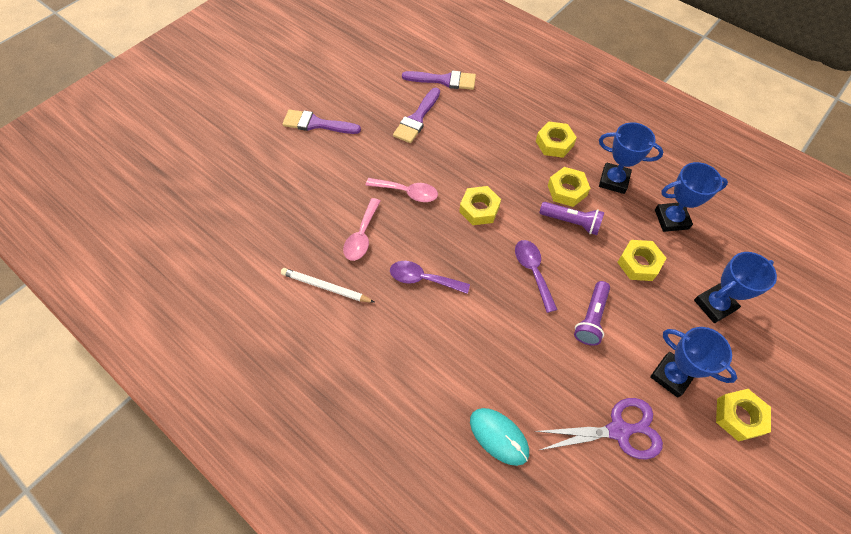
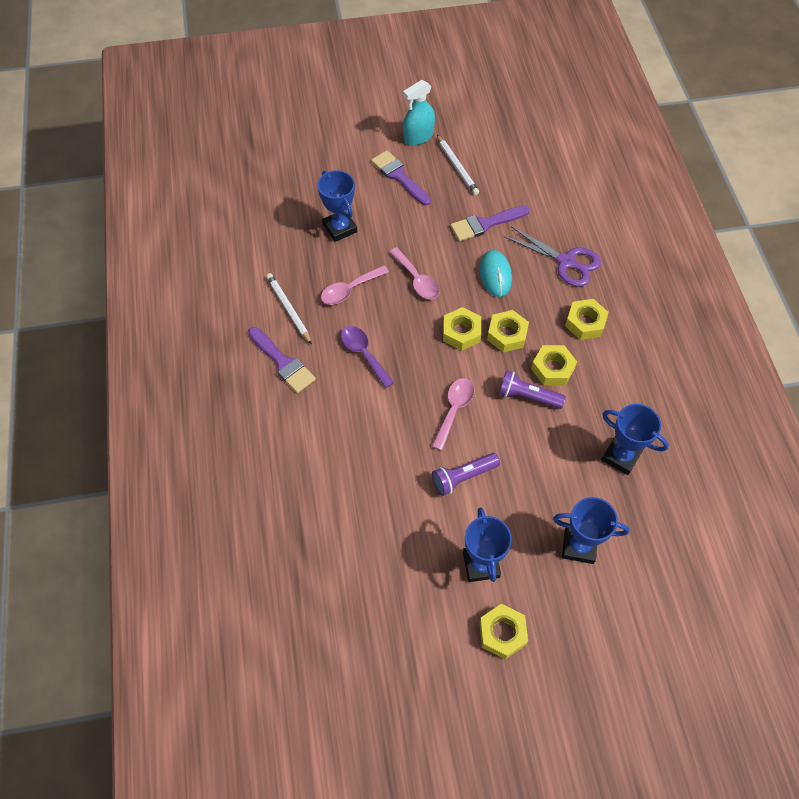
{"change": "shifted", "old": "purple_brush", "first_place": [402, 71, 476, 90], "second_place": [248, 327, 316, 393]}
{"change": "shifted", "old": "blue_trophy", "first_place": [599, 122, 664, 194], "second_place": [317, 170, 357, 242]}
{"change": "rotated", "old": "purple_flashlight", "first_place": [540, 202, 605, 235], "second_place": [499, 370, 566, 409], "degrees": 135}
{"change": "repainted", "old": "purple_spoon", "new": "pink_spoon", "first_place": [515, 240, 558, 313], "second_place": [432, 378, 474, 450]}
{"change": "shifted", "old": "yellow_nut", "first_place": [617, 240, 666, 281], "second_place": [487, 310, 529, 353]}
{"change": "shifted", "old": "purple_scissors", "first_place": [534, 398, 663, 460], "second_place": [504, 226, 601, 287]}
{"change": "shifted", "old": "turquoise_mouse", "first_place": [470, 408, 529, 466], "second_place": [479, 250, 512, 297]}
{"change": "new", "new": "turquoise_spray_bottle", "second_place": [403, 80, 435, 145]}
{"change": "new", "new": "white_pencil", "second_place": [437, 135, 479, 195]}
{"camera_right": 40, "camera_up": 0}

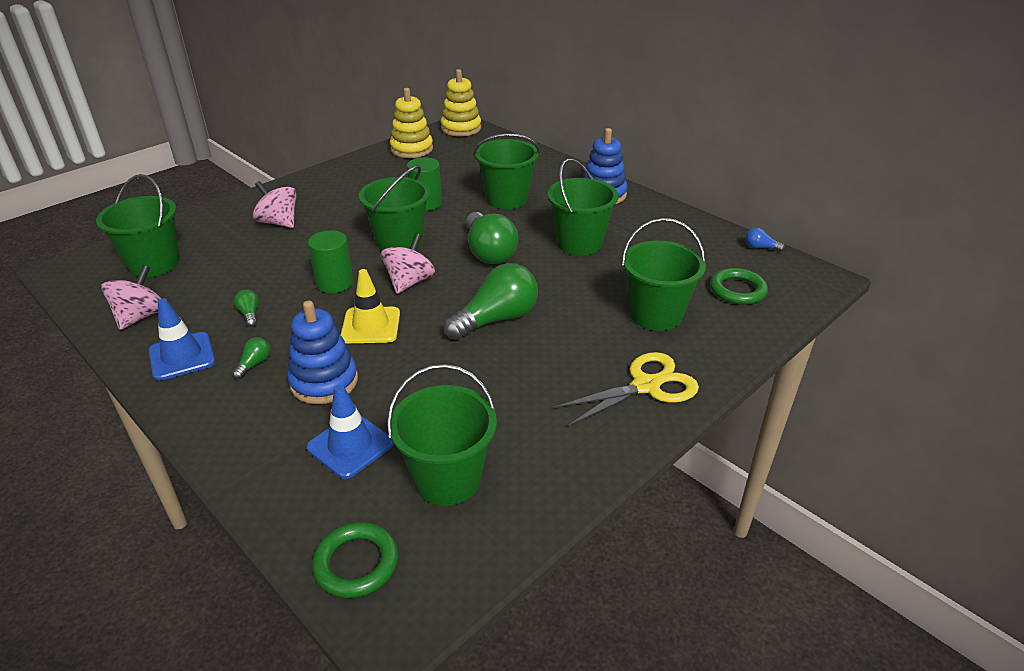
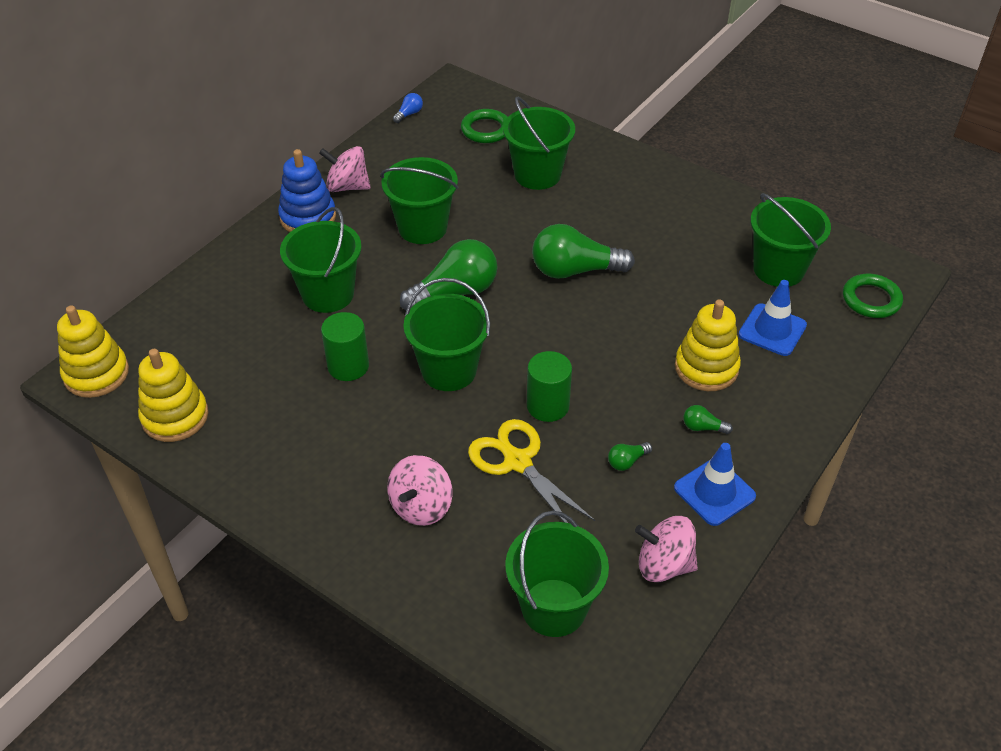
{"change": "rotated", "old": "blue_light_bulb", "first_place": [745, 228, 785, 252], "second_place": [393, 93, 423, 123], "degrees": -150}
{"change": "shifted", "old": "pink_spinning_top", "first_place": [381, 233, 435, 294], "second_place": [319, 146, 371, 192]}
{"change": "rotated", "old": "green_light_bulb", "first_place": [444, 263, 538, 340], "second_place": [532, 224, 635, 279], "degrees": -45}
{"change": "gone", "old": "yellow_traffic_cone", "first_place": [341, 269, 400, 343]}
{"change": "repainted", "old": "blue_stacking_toy", "new": "yellow_stacking_toy", "first_place": [287, 301, 358, 404], "second_place": [675, 299, 741, 391]}
{"change": "shifted", "old": "yellow_scissors", "first_place": [553, 352, 699, 427], "second_place": [468, 419, 595, 523]}
{"camera_right": -100, "camera_up": 10}

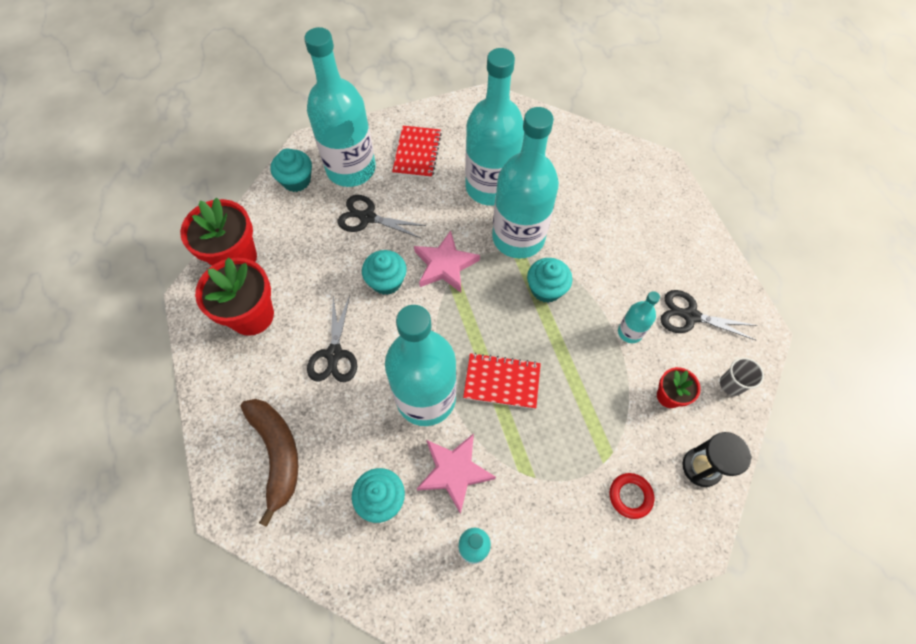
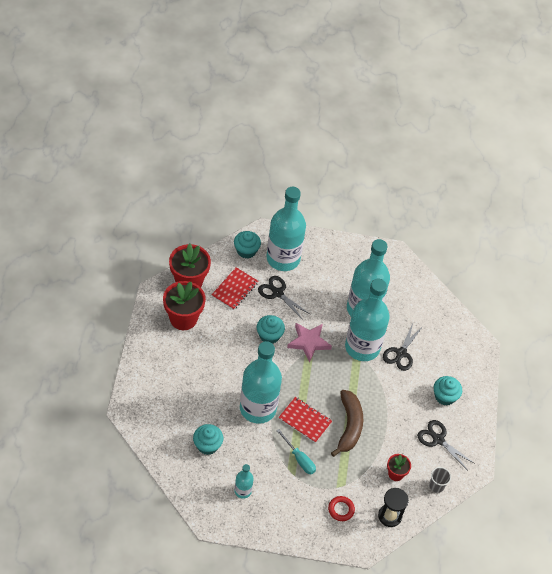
{"change": "shifted", "old": "red_notebook", "first_place": [392, 126, 442, 178], "second_place": [211, 267, 258, 310]}
{"change": "shifted", "old": "turquoise_cupcake", "first_place": [527, 258, 572, 303], "second_place": [434, 376, 462, 406]}
{"change": "gone", "old": "turquoise_bottle", "first_place": [618, 291, 660, 343]}
{"change": "shifted", "old": "black_scissors", "first_place": [307, 295, 357, 382], "second_place": [383, 323, 423, 371]}
{"change": "shifted", "old": "brown_banana", "first_place": [240, 399, 298, 527], "second_place": [331, 390, 363, 457]}
{"change": "gone", "old": "pink_star", "first_place": [417, 433, 496, 514]}
{"change": "new", "new": "turquoise_screwdriver", "second_place": [276, 429, 316, 474]}
{"camera_right": 20, "camera_up": -10}

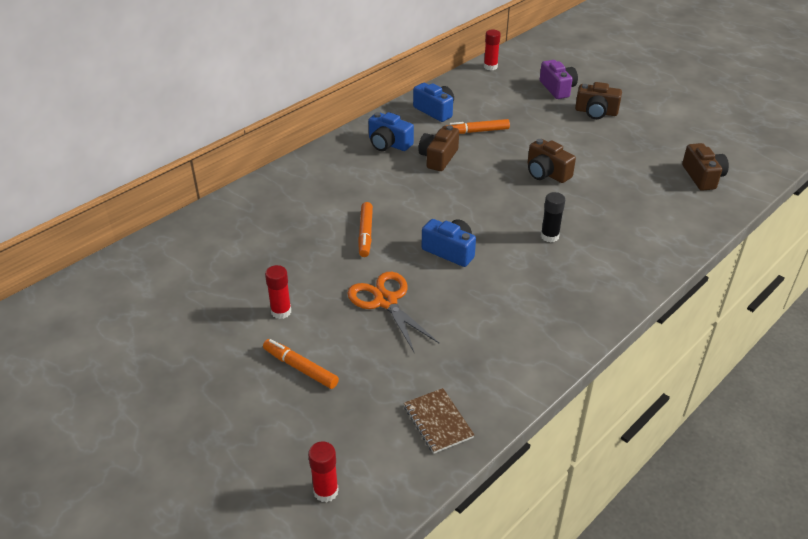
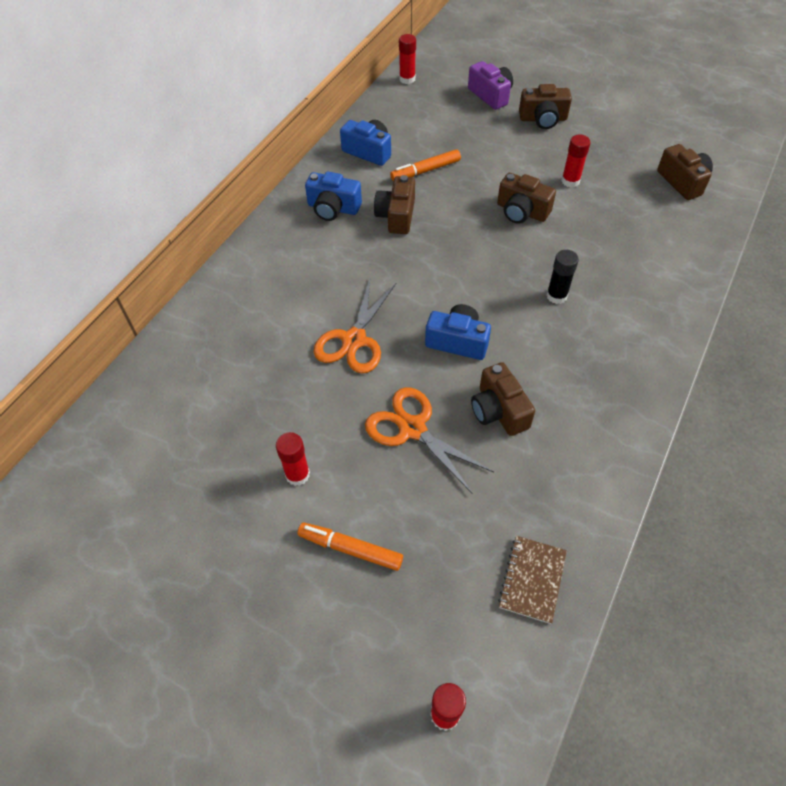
{"change": "swapped", "old": "orange_marker", "new": "orange_scissors", "first_place": [358, 202, 373, 257], "second_place": [314, 279, 397, 374]}
{"change": "rotated", "old": "brown_notebook", "first_place": [404, 388, 474, 454], "second_place": [498, 536, 567, 624], "degrees": 60}
{"change": "new", "new": "red_glue_stick", "second_place": [561, 135, 591, 187]}
{"change": "new", "new": "brown_camera", "second_place": [471, 362, 535, 436]}
{"camera_right": -15, "camera_up": 15}

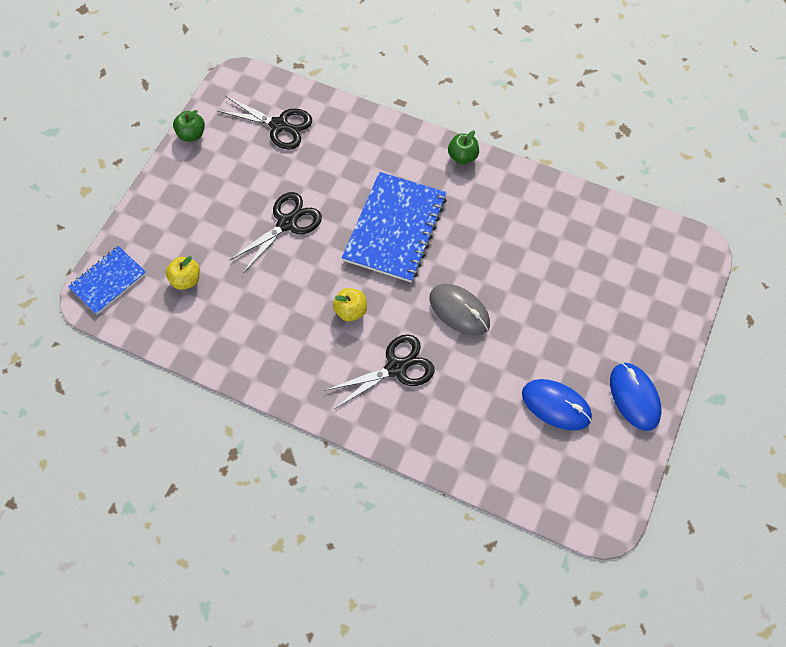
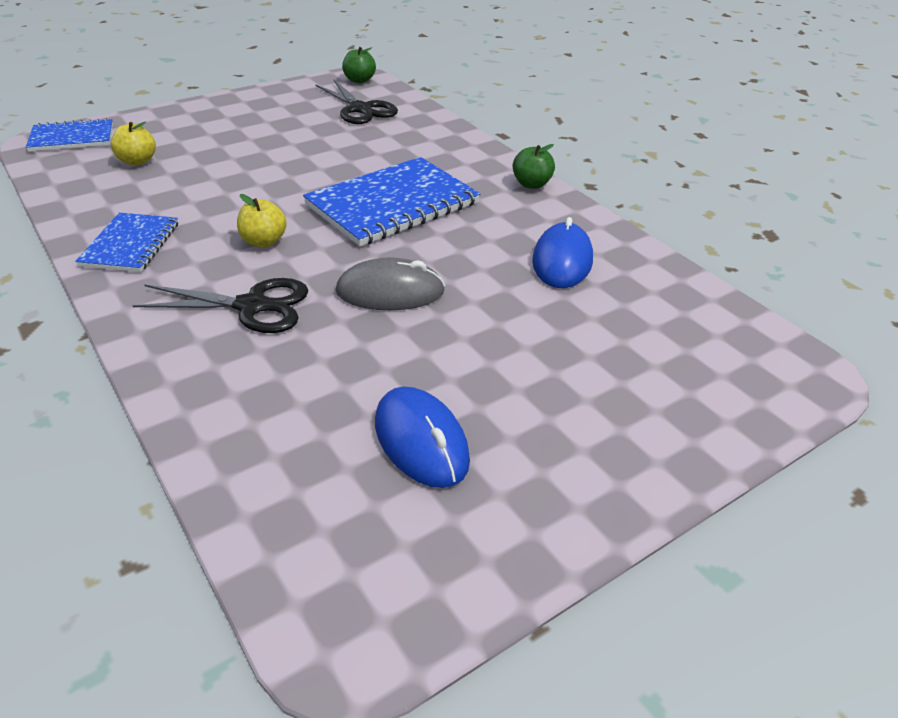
{"change": "shifted", "old": "green_apple", "first_place": [173, 110, 205, 141], "second_place": [342, 47, 376, 83]}
{"change": "gone", "old": "black_scissors", "first_place": [229, 192, 322, 273]}
{"change": "rotated", "old": "grey_mouse", "first_place": [429, 284, 490, 336], "second_place": [336, 257, 445, 310], "degrees": -75}
{"change": "shifted", "old": "blue_mouse", "first_place": [610, 363, 662, 431], "second_place": [532, 217, 593, 288]}
{"change": "new", "new": "blue_notebook", "second_place": [75, 213, 178, 272]}
{"camera_right": 30, "camera_up": -25}

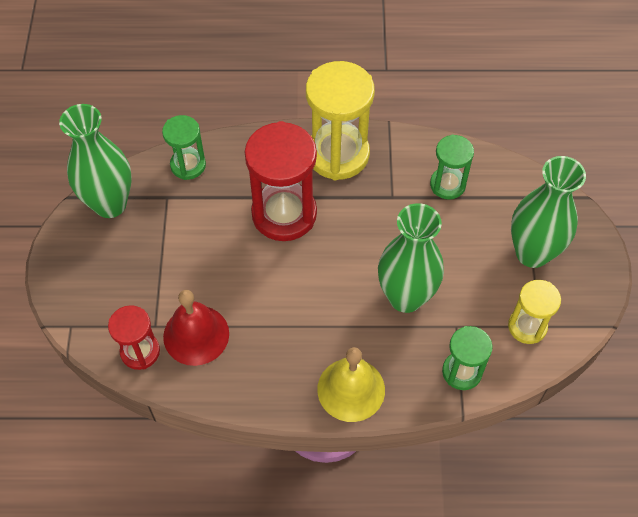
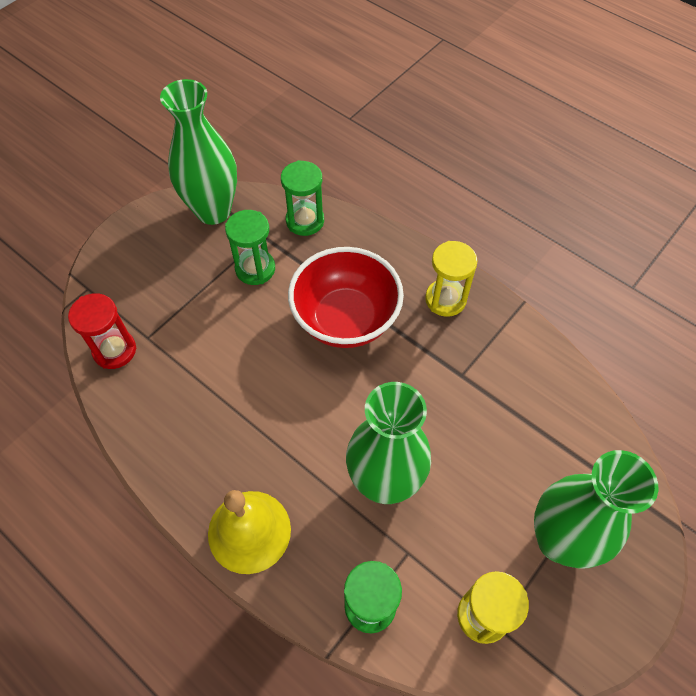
{"change": "scaled", "old": "yellow_hourglass", "first_place": [306, 61, 375, 180], "second_place": [425, 241, 477, 317], "factor": 0.56}
{"change": "swapped", "old": "red_hourglass", "new": "red_bowl", "first_place": [245, 121, 317, 241], "second_place": [288, 247, 404, 348]}
{"change": "shifted", "old": "green_hourglass", "first_place": [430, 134, 474, 199], "second_place": [225, 210, 275, 285]}
{"change": "gone", "old": "red_bell", "first_place": [163, 290, 229, 366]}
{"camera_right": 40, "camera_up": 0}

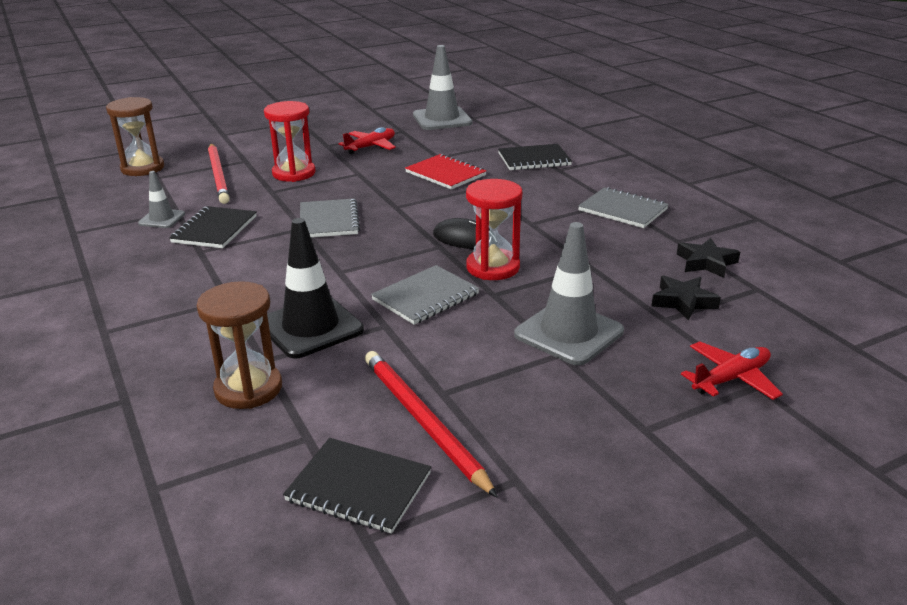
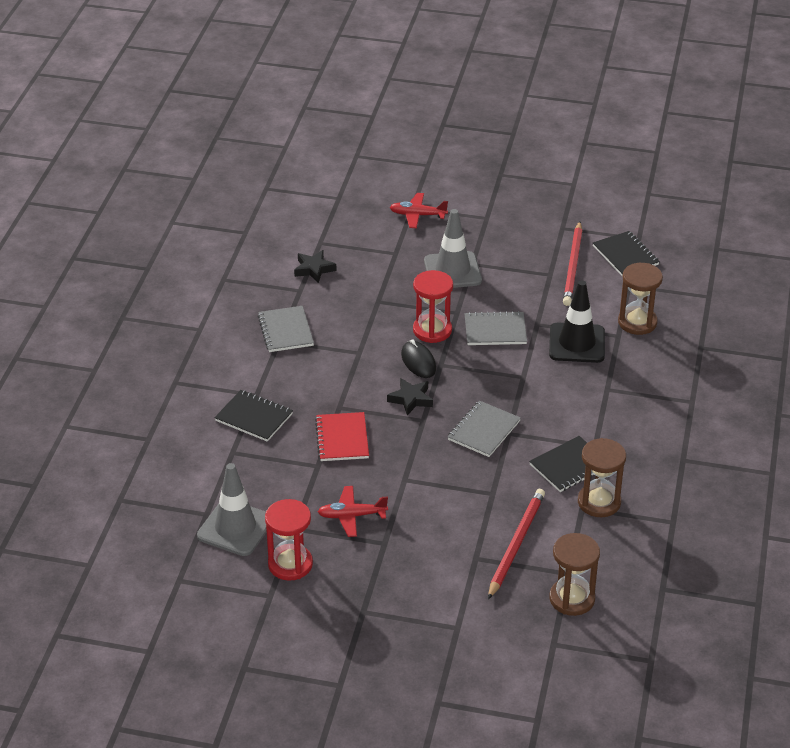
{"change": "shifted", "old": "red_hourglass", "first_place": [264, 101, 316, 182], "second_place": [265, 499, 313, 581]}
{"change": "swapped", "old": "grey_traffic_cone", "new": "brown_hourglass", "first_place": [138, 171, 185, 228], "second_place": [578, 438, 626, 517]}
{"change": "shifted", "old": "black_star", "first_place": [651, 276, 721, 321], "second_place": [387, 378, 433, 415]}
{"camera_right": -140, "camera_up": 10}

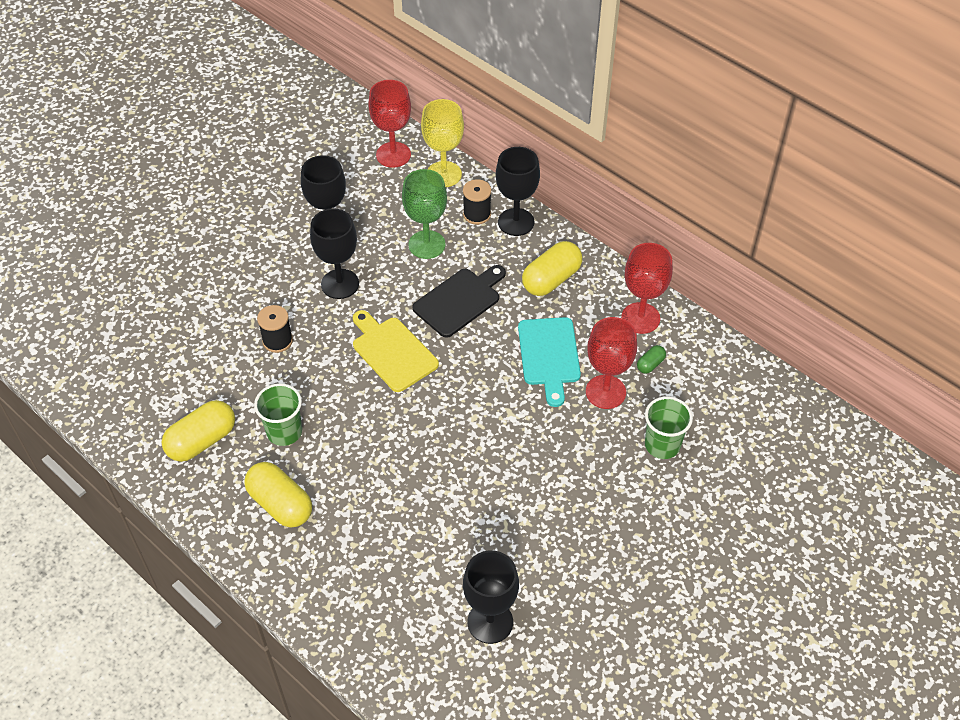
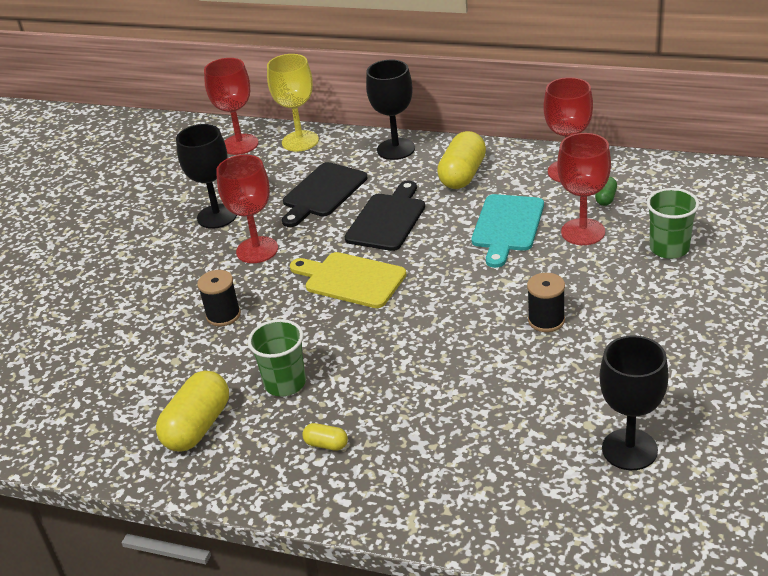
{"change": "swapped", "old": "green_goblet", "new": "black_cutting_board", "first_place": [402, 169, 447, 259], "second_place": [282, 162, 368, 227]}
{"change": "shifted", "old": "black_spool", "first_place": [463, 179, 491, 225], "second_place": [527, 273, 565, 332]}
{"change": "repainted", "old": "black_goblet", "new": "red_goblet", "first_place": [310, 208, 359, 299], "second_place": [216, 155, 278, 263]}
{"change": "rotated", "old": "turquoise_cutting_board", "first_place": [518, 317, 581, 407], "second_place": [471, 194, 544, 268], "degrees": 45}
{"change": "scaled", "old": "yellow_capsule", "first_place": [244, 462, 312, 528], "second_place": [302, 423, 348, 450], "factor": 0.48}
{"camera_right": -20, "camera_up": -15}

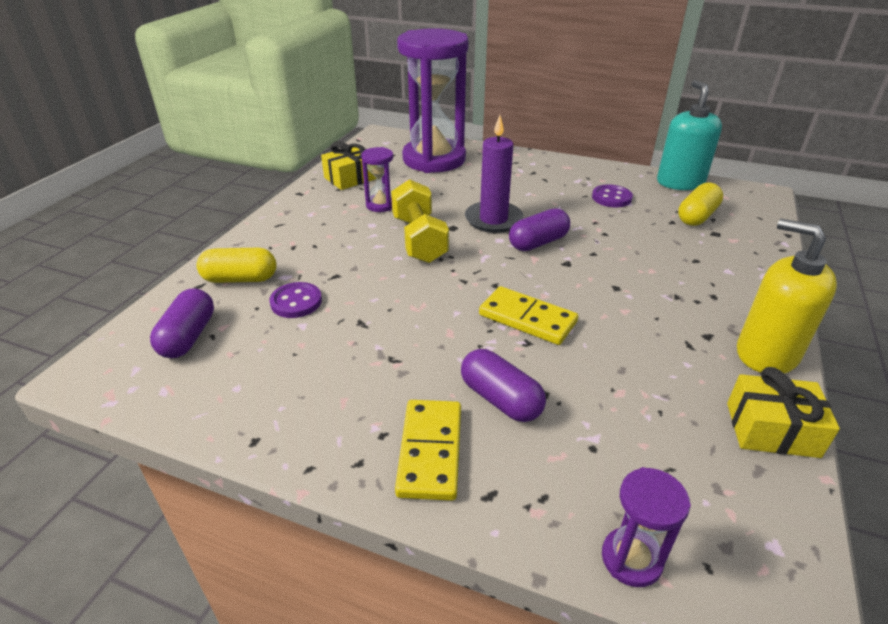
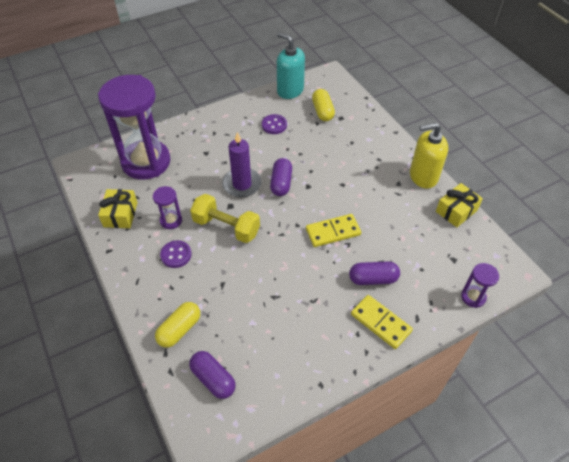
{"change": "shifted", "old": "purple_button", "first_place": [269, 282, 322, 318], "second_place": [160, 240, 192, 268]}
{"camera_right": -50, "camera_up": 15}

